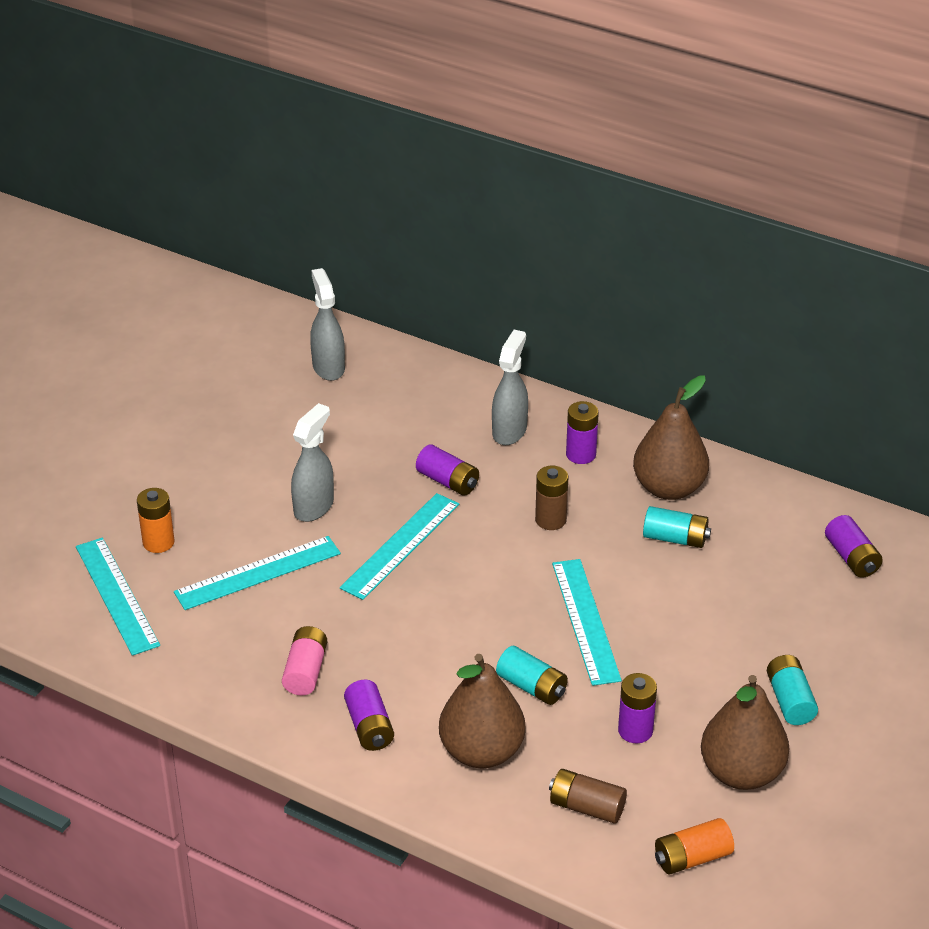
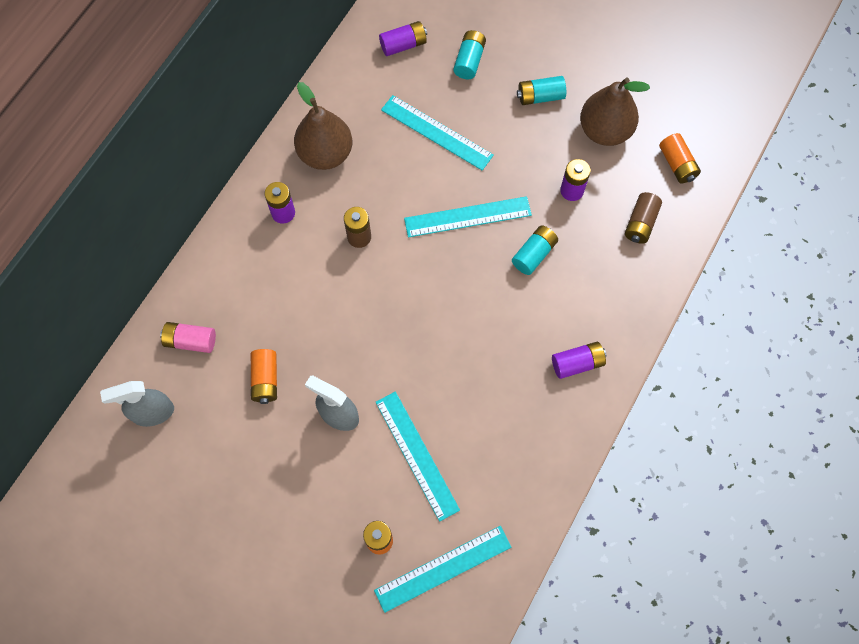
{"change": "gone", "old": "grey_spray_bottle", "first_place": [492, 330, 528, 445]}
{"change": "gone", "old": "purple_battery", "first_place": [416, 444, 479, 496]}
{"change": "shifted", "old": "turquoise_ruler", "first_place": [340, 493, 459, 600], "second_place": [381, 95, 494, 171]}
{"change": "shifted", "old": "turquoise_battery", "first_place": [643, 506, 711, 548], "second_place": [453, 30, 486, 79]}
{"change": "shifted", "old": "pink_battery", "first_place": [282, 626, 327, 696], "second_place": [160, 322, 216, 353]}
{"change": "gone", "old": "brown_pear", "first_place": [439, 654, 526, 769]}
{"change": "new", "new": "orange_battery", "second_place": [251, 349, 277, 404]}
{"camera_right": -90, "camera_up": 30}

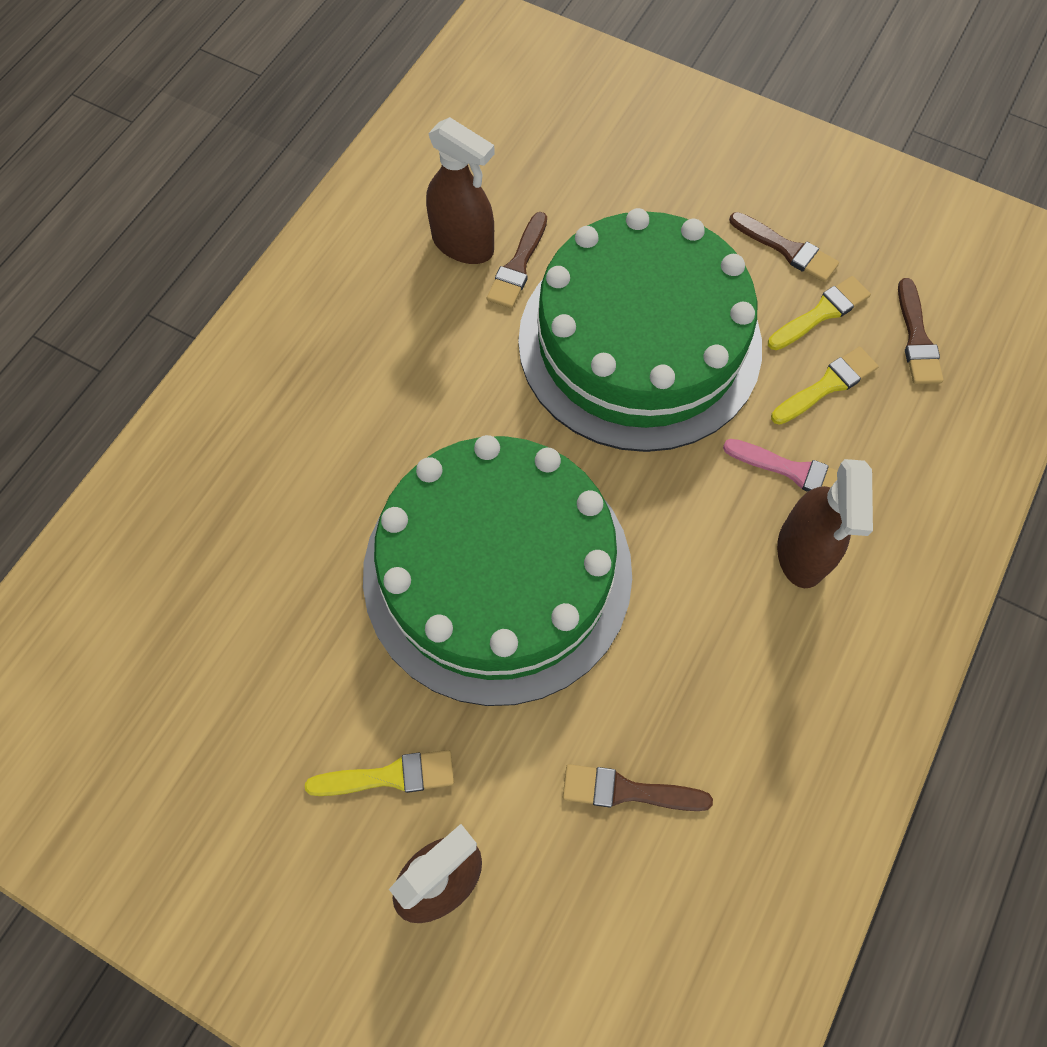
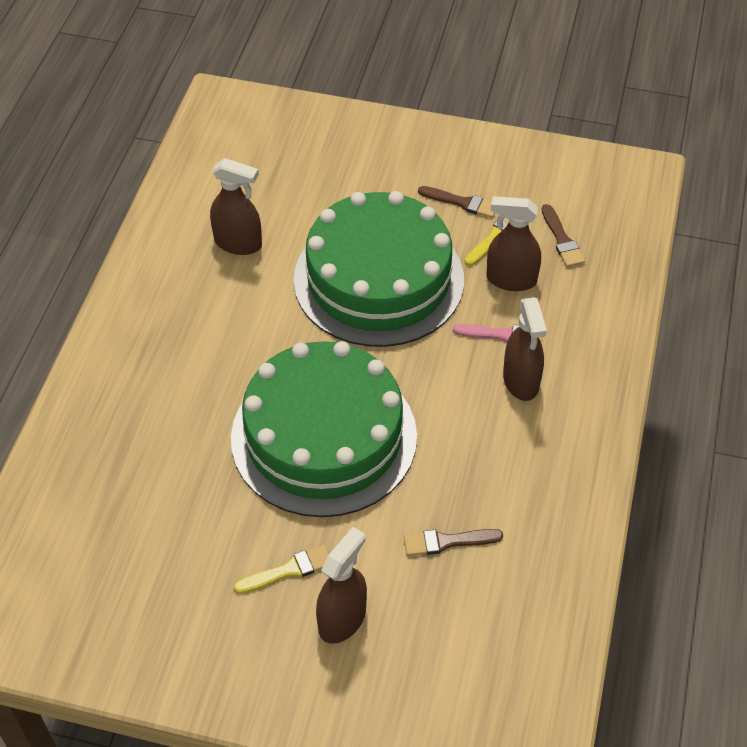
{"change": "gone", "old": "brown_brush", "first_place": [487, 212, 547, 309]}
{"change": "swapped", "old": "yellow_brush", "new": "brown_spray_bottle", "first_place": [771, 347, 879, 425], "second_place": [487, 196, 541, 291]}
{"camera_right": -15, "camera_up": -15}

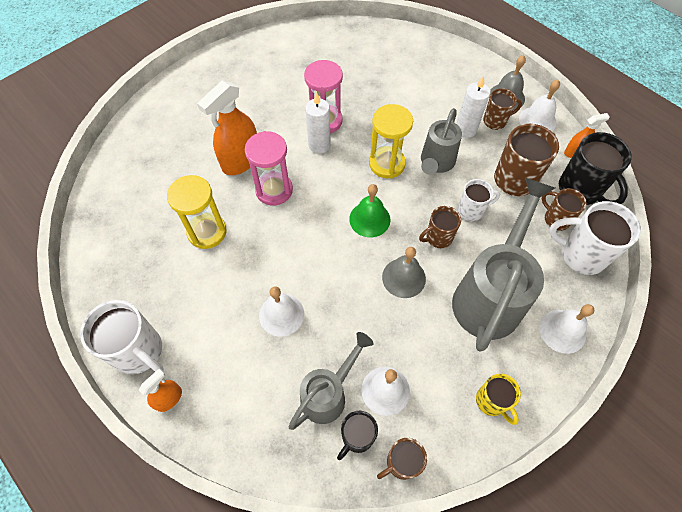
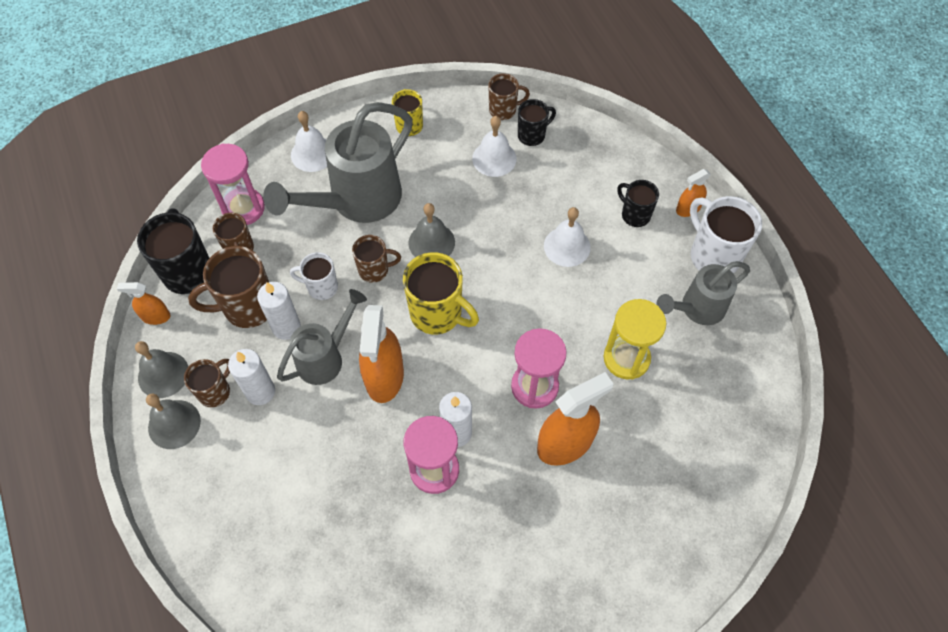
{"change": "repainted", "old": "white_bell", "new": "grey_bell", "first_place": [519, 80, 560, 132], "second_place": [135, 341, 188, 398]}
{"change": "rotated", "old": "brown_mug", "first_place": [483, 88, 522, 130], "second_place": [184, 359, 230, 407], "degrees": 120}
{"change": "swapped", "old": "yellow_hourglass", "new": "orange_spray_bottle", "first_place": [369, 104, 413, 179], "second_place": [359, 305, 404, 403]}
{"change": "swapped", "old": "green_bell", "new": "yellow_mug", "first_place": [349, 184, 390, 237], "second_place": [403, 252, 479, 335]}
{"change": "swapped", "old": "white_mug", "new": "pink_hourglass", "first_place": [549, 201, 641, 275], "second_place": [201, 143, 265, 225]}
{"change": "shifted", "old": "grey_watering_can", "first_place": [288, 332, 373, 430], "second_place": [656, 261, 750, 325]}
{"change": "new", "new": "black_mug", "second_place": [617, 180, 659, 227]}
{"change": "new", "new": "white_candle", "second_place": [257, 282, 301, 340]}
{"camera_right": -160, "camera_up": 0}

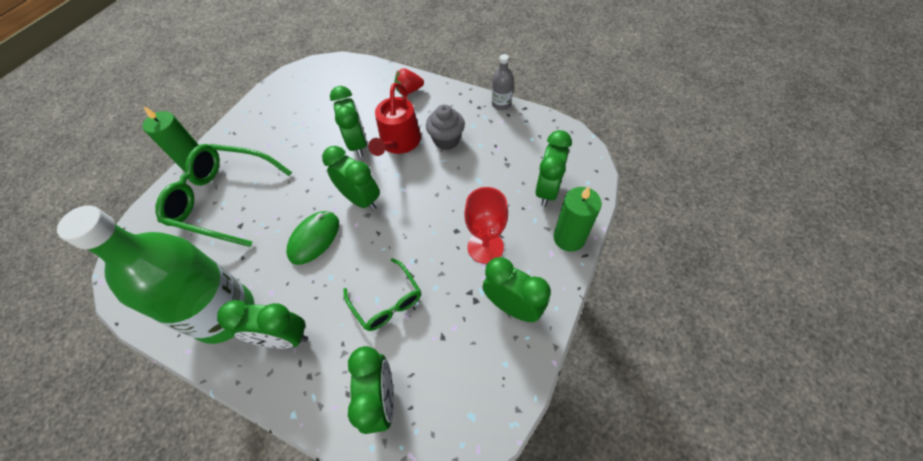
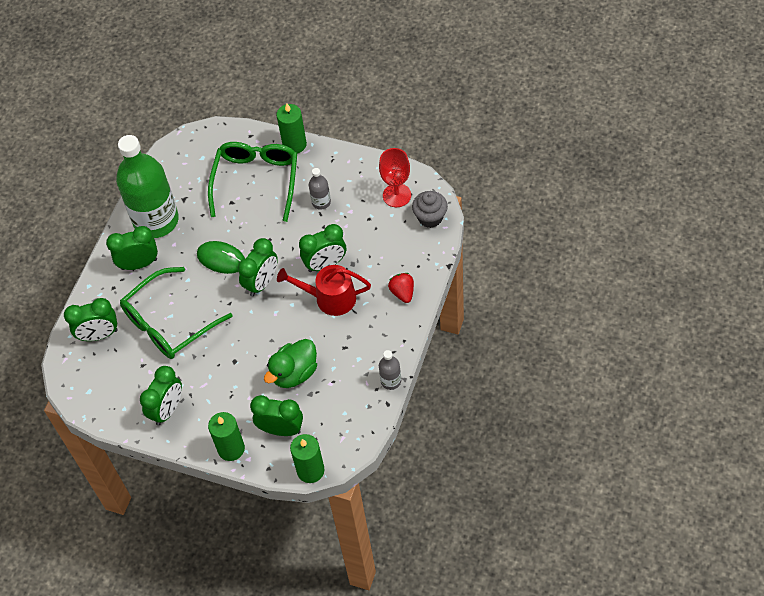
{"change": "shifted", "old": "grey_cupcake", "first_place": [426, 105, 465, 150], "second_place": [412, 191, 448, 228]}
{"change": "shifted", "old": "red_goblet", "first_place": [464, 187, 508, 264], "second_place": [379, 148, 411, 207]}
{"change": "scaled", "old": "green_glasses", "first_place": [343, 258, 421, 331], "second_place": [120, 267, 233, 359], "factor": 1.76}
{"change": "rotated", "old": "green_clock", "first_place": [217, 300, 308, 349], "second_place": [106, 226, 158, 270], "degrees": 75}
{"change": "new", "new": "grey_bottle", "second_place": [309, 168, 331, 210]}
{"change": "new", "new": "green_duck", "second_place": [264, 339, 317, 388]}
{"change": "new", "new": "green_candle", "second_place": [290, 434, 325, 483]}
{"camera_right": 85, "camera_up": 0}

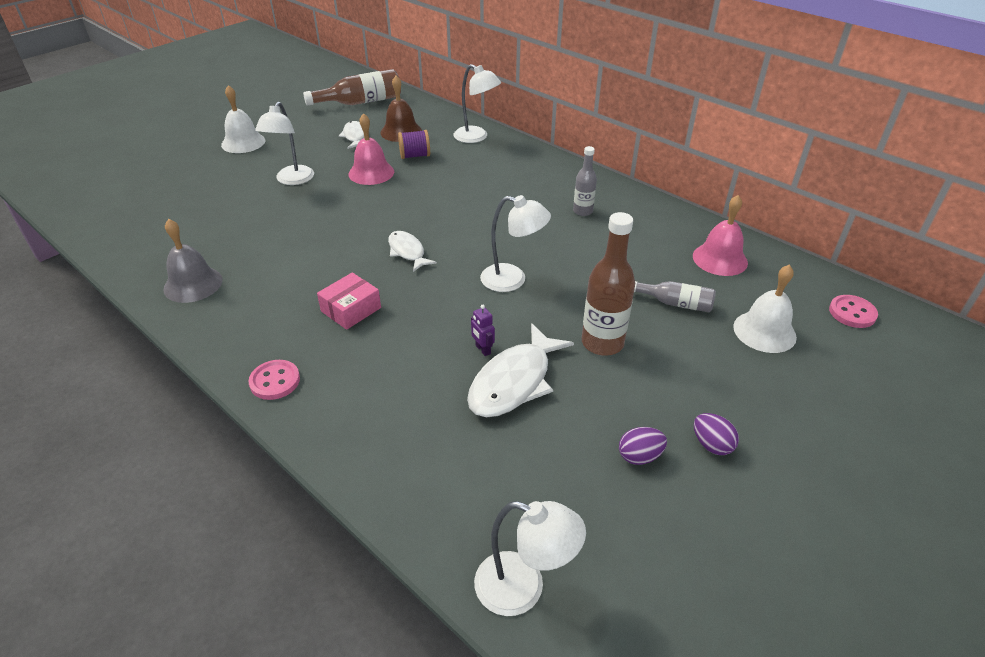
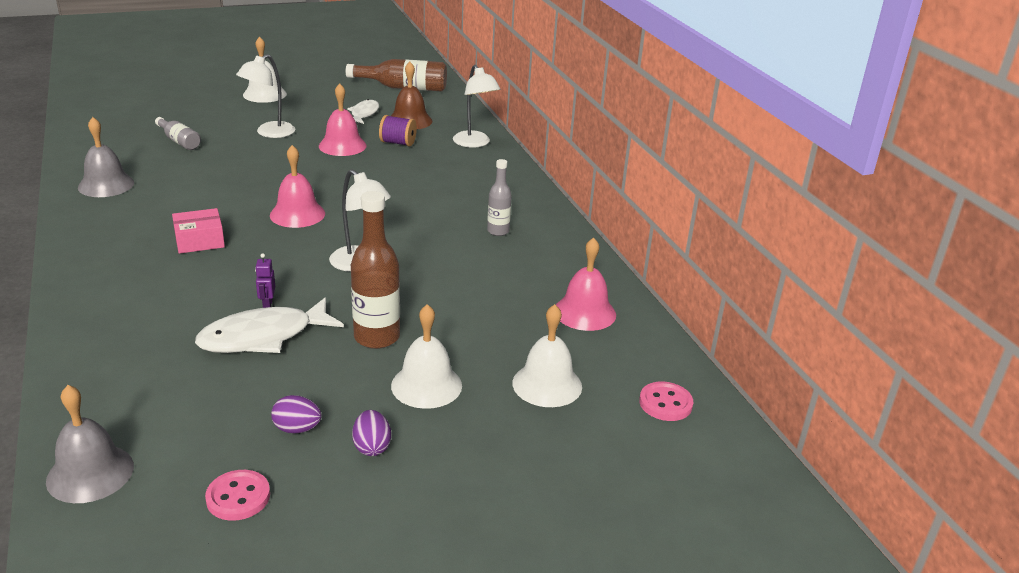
{"change": "swapped", "old": "white_fish", "new": "pink_bell", "first_place": [388, 231, 437, 272], "second_place": [270, 145, 325, 228]}
{"change": "shifted", "old": "grey_bottle", "first_place": [634, 281, 716, 312], "second_place": [155, 117, 201, 150]}
{"change": "shifted", "old": "pink_button", "first_place": [248, 360, 300, 400], "second_place": [205, 470, 270, 521]}
{"change": "swapped", "old": "white_lamp", "new": "grey_bell", "first_place": [474, 501, 586, 616], "second_place": [46, 385, 134, 503]}
{"change": "new", "new": "white_bell", "second_place": [391, 304, 462, 409]}
{"camera_right": 25, "camera_up": -10}

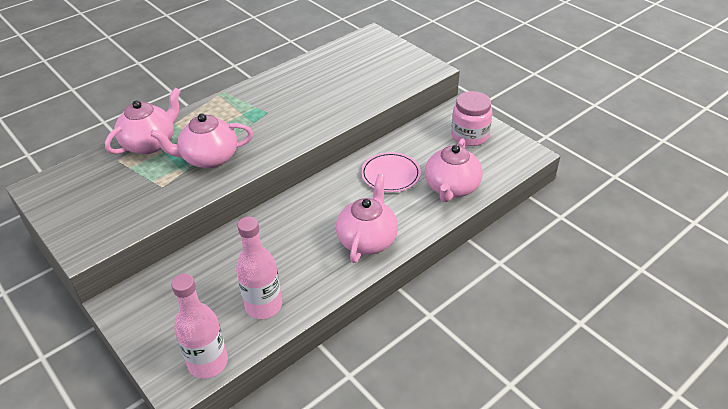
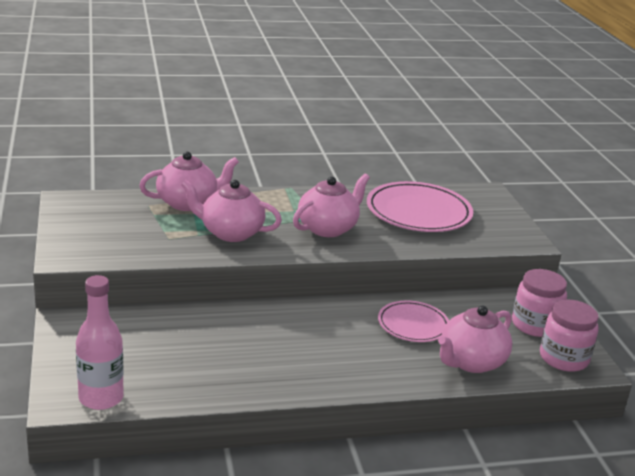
{"change": "shifted", "old": "pink_teapot", "first_place": [336, 174, 398, 263], "second_place": [293, 174, 370, 237]}
{"change": "gone", "old": "pink_bottle", "first_place": [236, 217, 282, 319]}
{"change": "new", "new": "pink_plate", "second_place": [367, 181, 473, 232]}
{"change": "new", "new": "pink_jar", "second_place": [540, 300, 599, 372]}
{"camera_right": 25, "camera_up": -15}

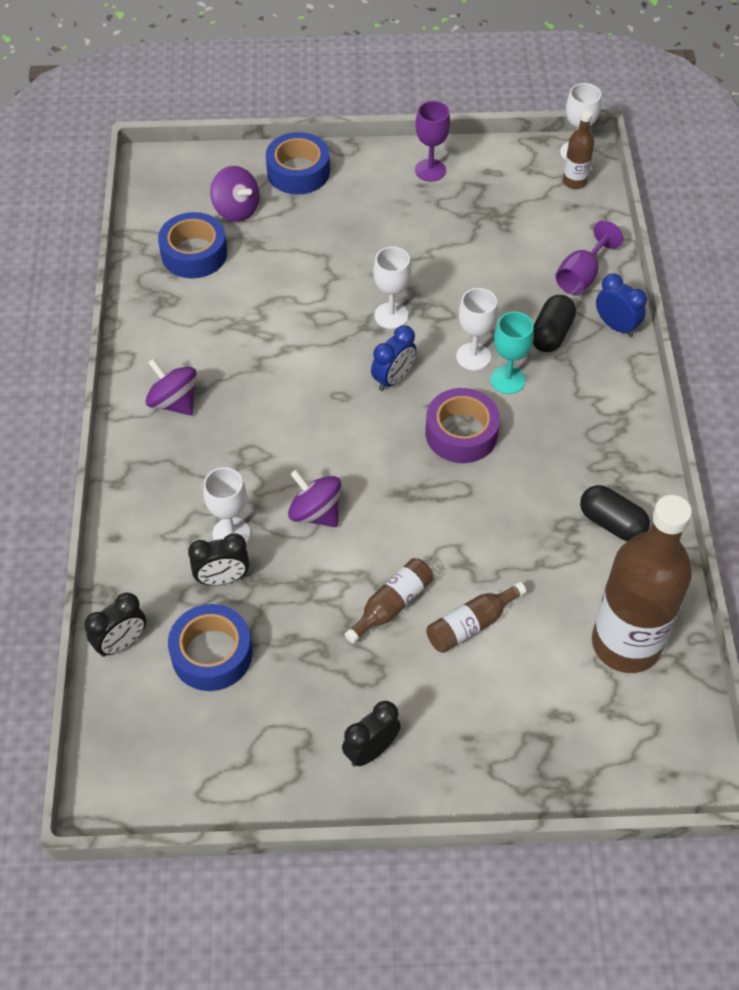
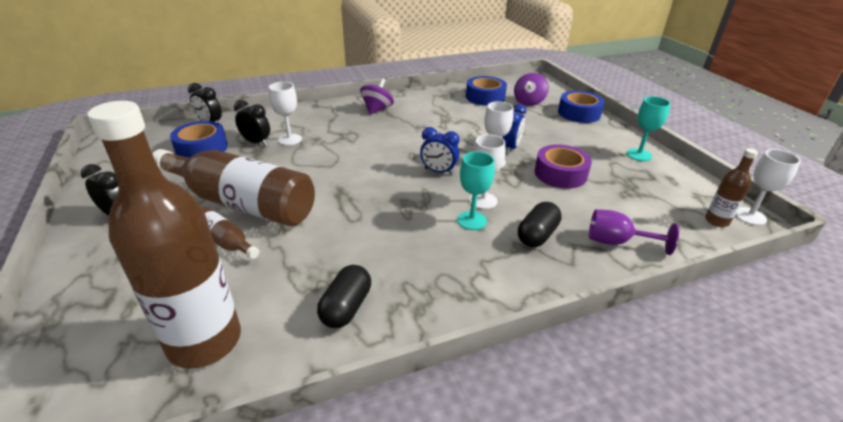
{"change": "repainted", "old": "purple_goblet", "new": "turquoise_goblet", "first_place": [415, 101, 450, 182], "second_place": [627, 96, 671, 161]}
{"change": "shifted", "old": "blue_clock", "first_place": [596, 273, 647, 337], "second_place": [503, 104, 526, 154]}
{"change": "rotated", "old": "black_capsule", "first_place": [533, 295, 576, 352], "second_place": [518, 202, 562, 247], "degrees": -60}
{"change": "shifted", "old": "purple_tape", "first_place": [425, 388, 500, 463], "second_place": [535, 144, 592, 189]}
{"change": "gone", "old": "purple_spinning_top", "first_place": [288, 470, 341, 527]}
{"change": "rotated", "old": "black_clock", "first_place": [188, 533, 249, 586], "second_place": [234, 100, 270, 146], "degrees": 150}
{"change": "scaled", "old": "brown_bottle", "first_place": [344, 558, 433, 644], "second_place": [152, 149, 315, 226], "factor": 2.26}
{"camera_right": 70, "camera_up": -20}

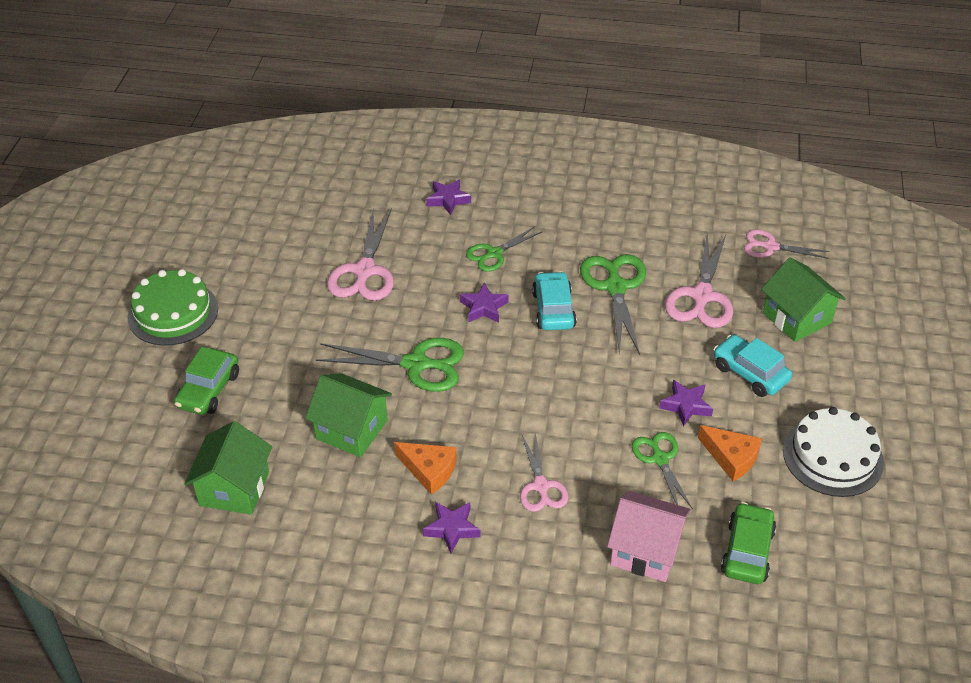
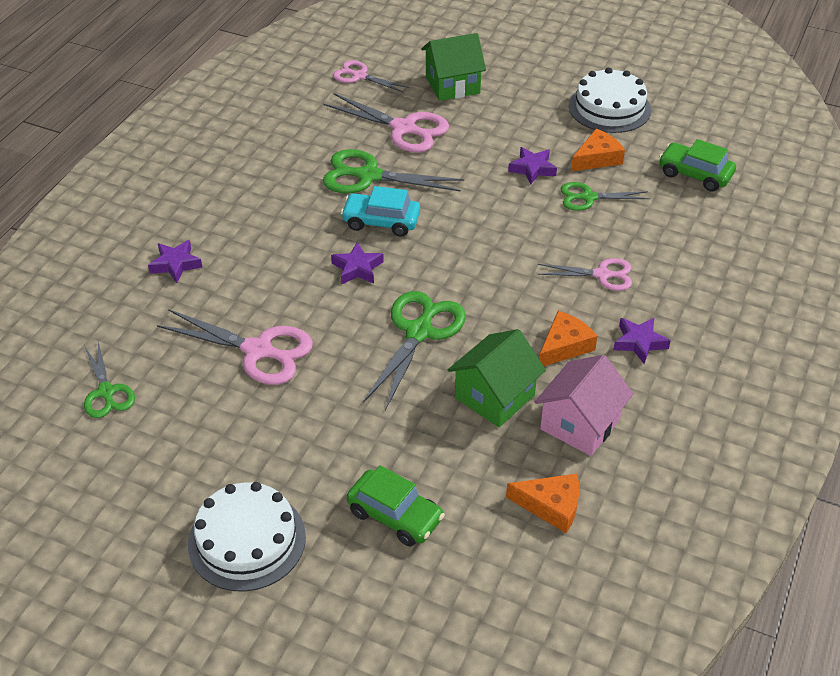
{"change": "shifted", "old": "green_scissors", "first_place": [466, 226, 543, 272], "second_place": [84, 342, 135, 418]}
{"change": "rotated", "old": "pink_scissors", "first_place": [744, 229, 829, 259], "second_place": [333, 60, 409, 93], "degrees": 90}
{"change": "repainted", "old": "green_cake", "new": "white_cake", "first_place": [128, 269, 218, 346], "second_place": [188, 482, 306, 592]}
{"change": "gone", "old": "turquoise_car", "first_place": [714, 335, 792, 397]}
{"change": "swapped", "old": "green_house", "new": "orange_cheese", "first_place": [184, 421, 272, 515], "second_place": [506, 474, 579, 533]}
{"change": "shifted", "old": "pink_house", "first_place": [607, 491, 691, 582], "second_place": [535, 355, 634, 456]}
{"camera_right": -75, "camera_up": 0}

